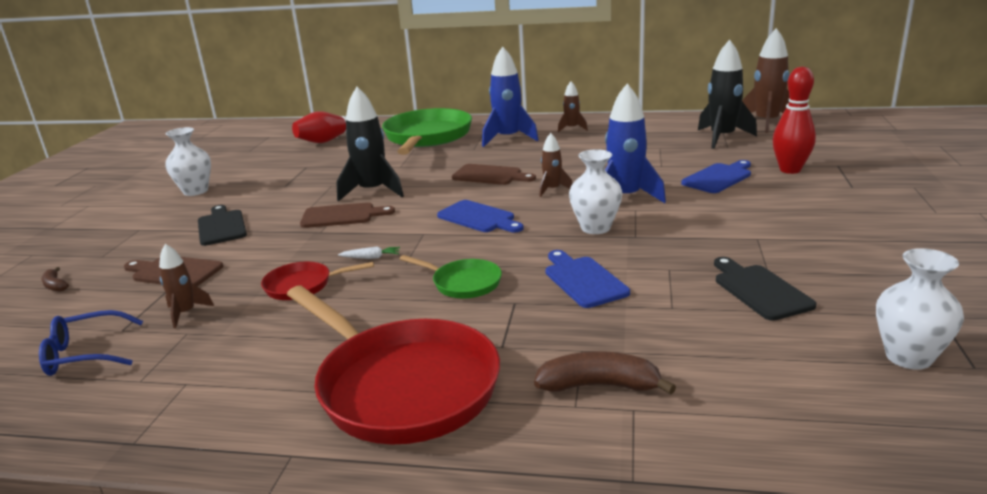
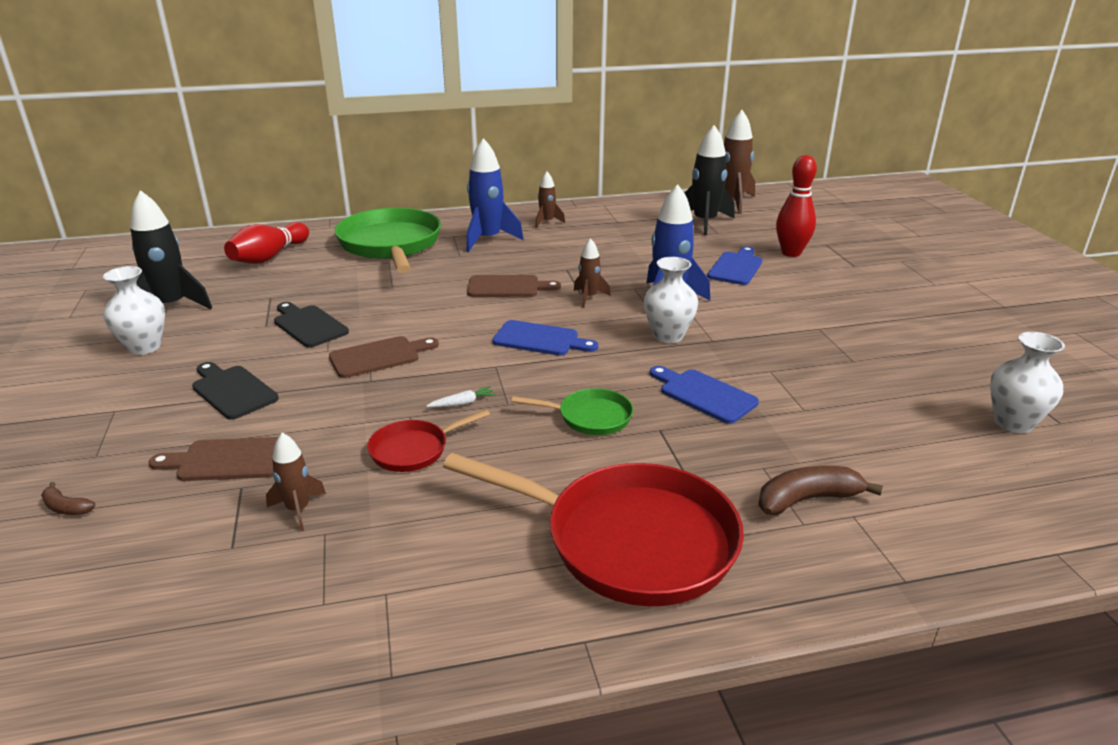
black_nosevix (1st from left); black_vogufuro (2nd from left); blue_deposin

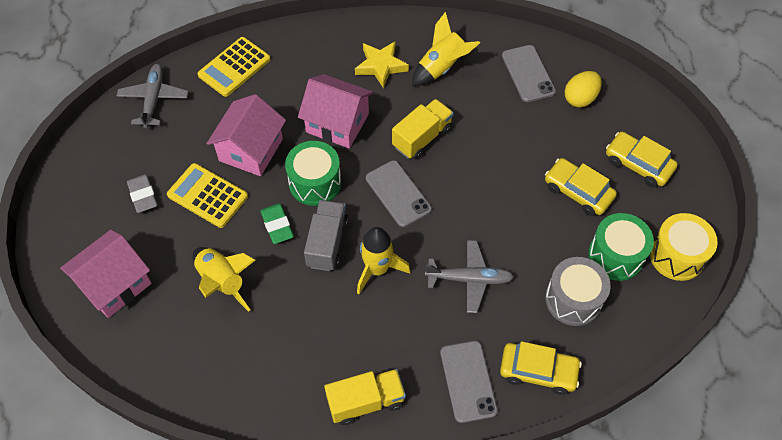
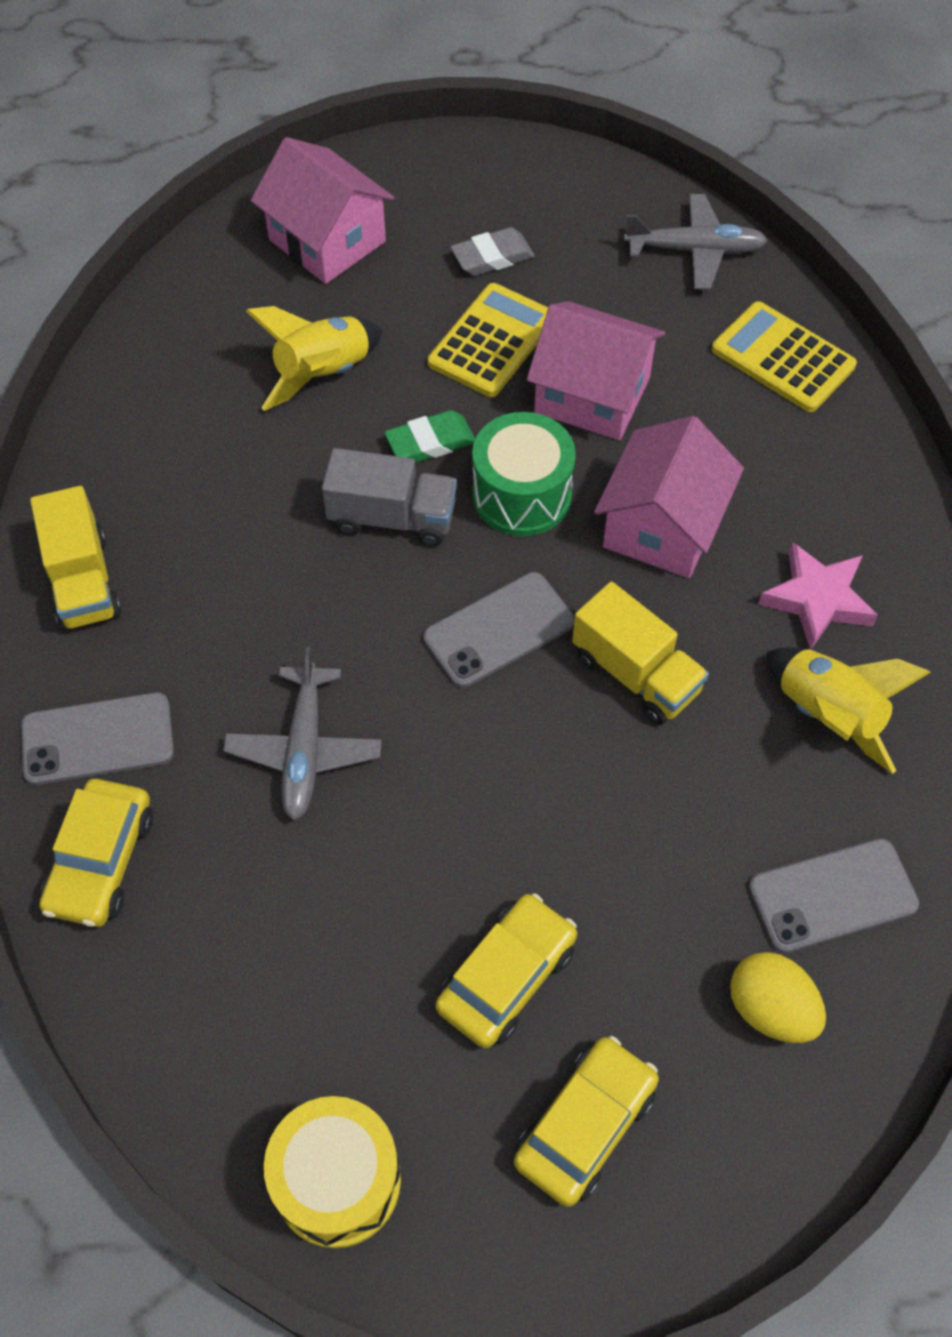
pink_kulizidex; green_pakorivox (2nd from left in the first image); yellow_nosevix (2nd from left in the first image); grey_pakorivox

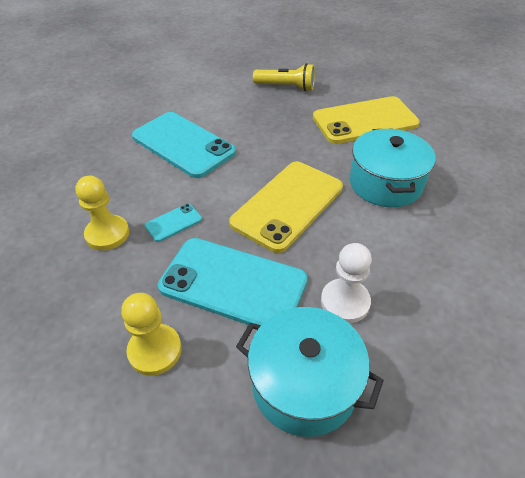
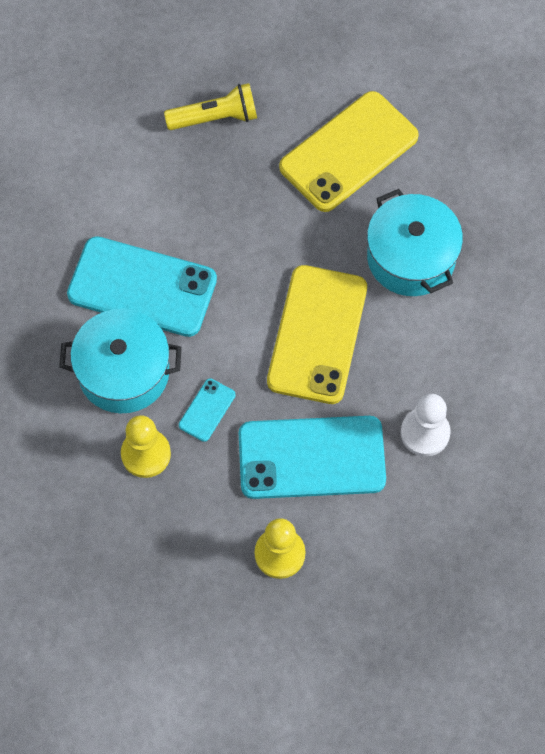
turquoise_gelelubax (1st from left)

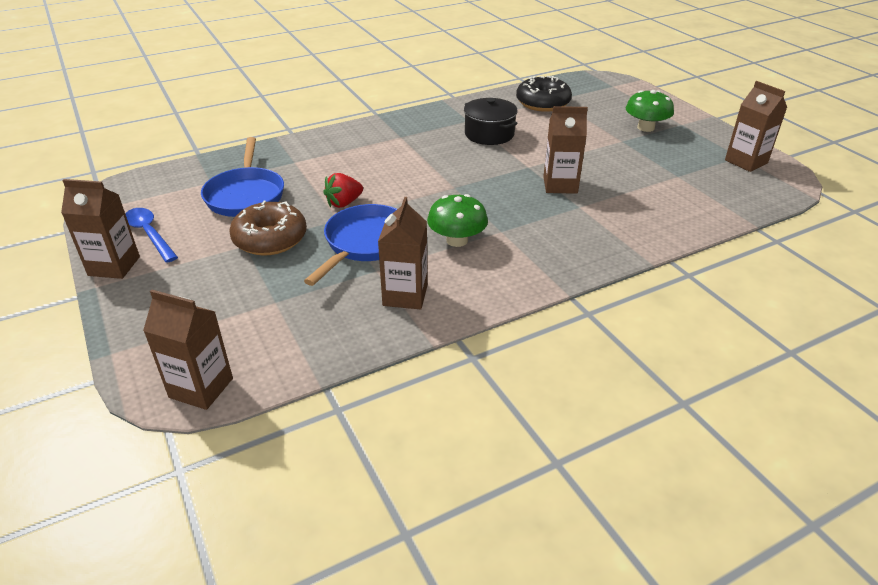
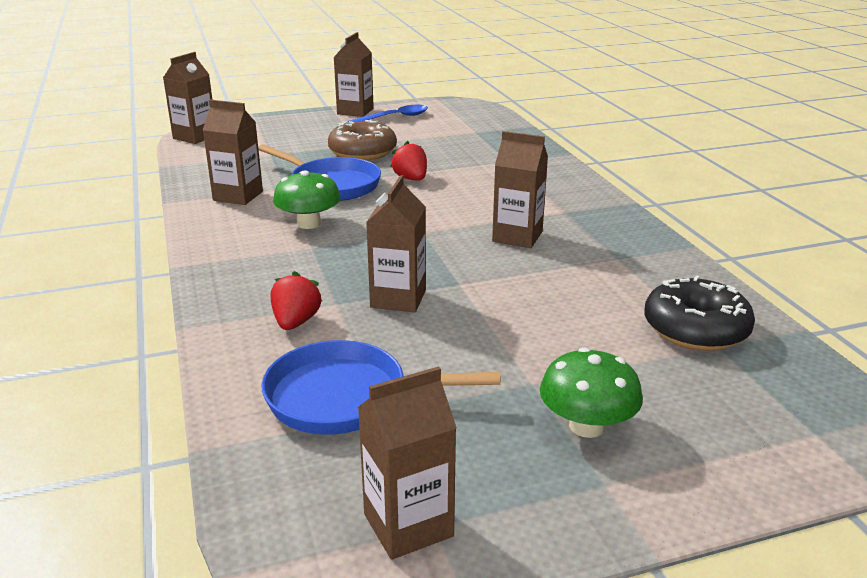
black_gelelubax; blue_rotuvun (2nd from left); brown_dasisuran (6th from left); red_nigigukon (1st from left)

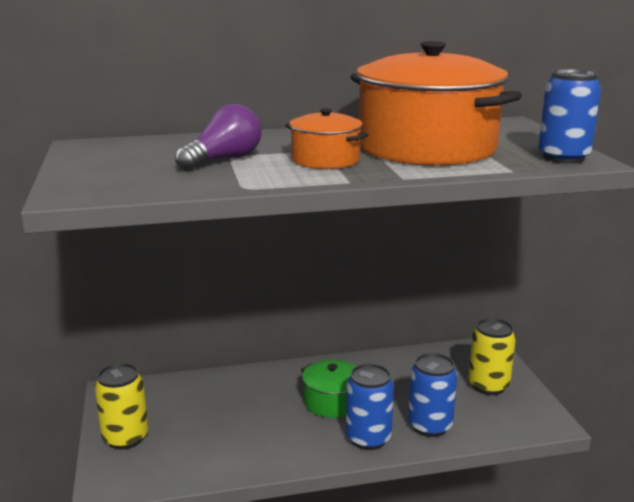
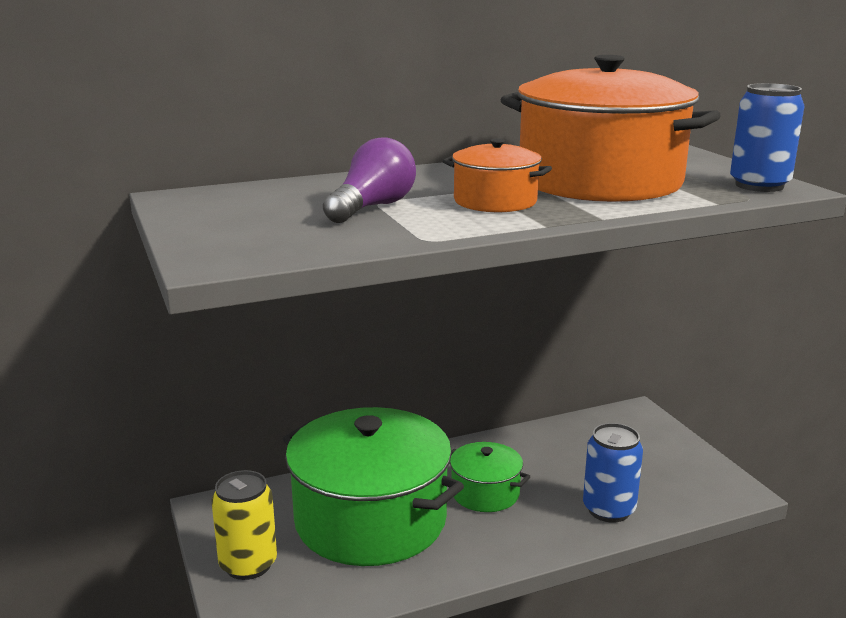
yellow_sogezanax (2nd from left in the first image); blue_sogezanax (1st from left in the first image); green_gelelubax (1st from left)

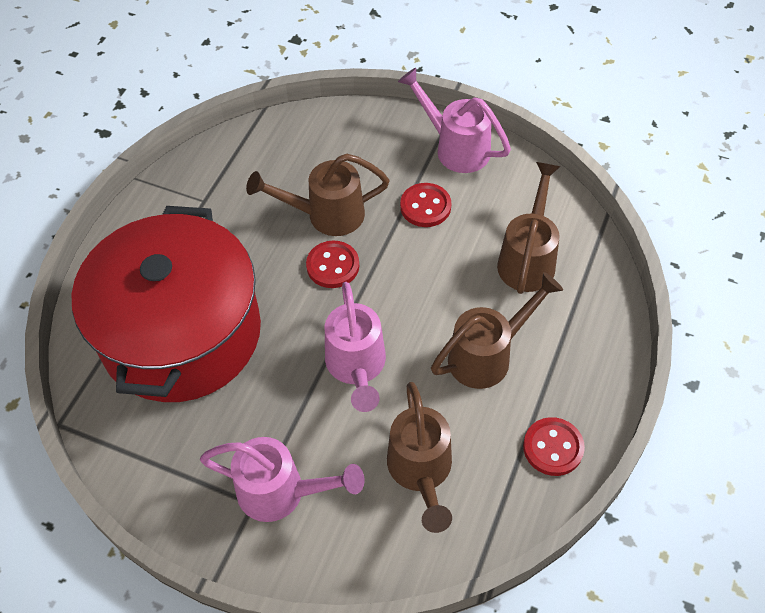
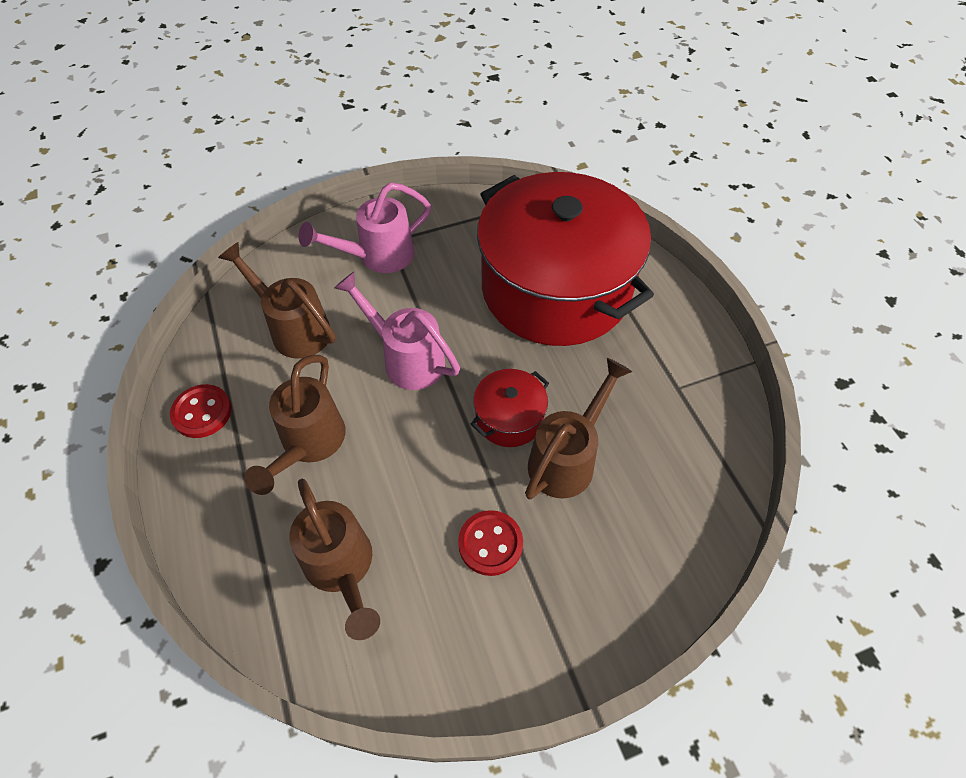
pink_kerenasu (3rd from left in the first image); red_gelelubax (1st from left)

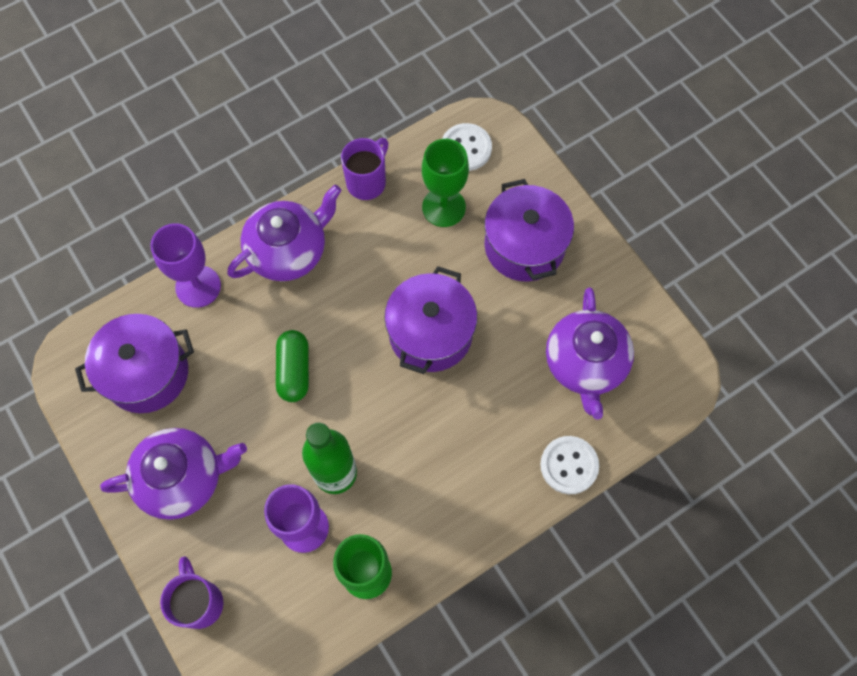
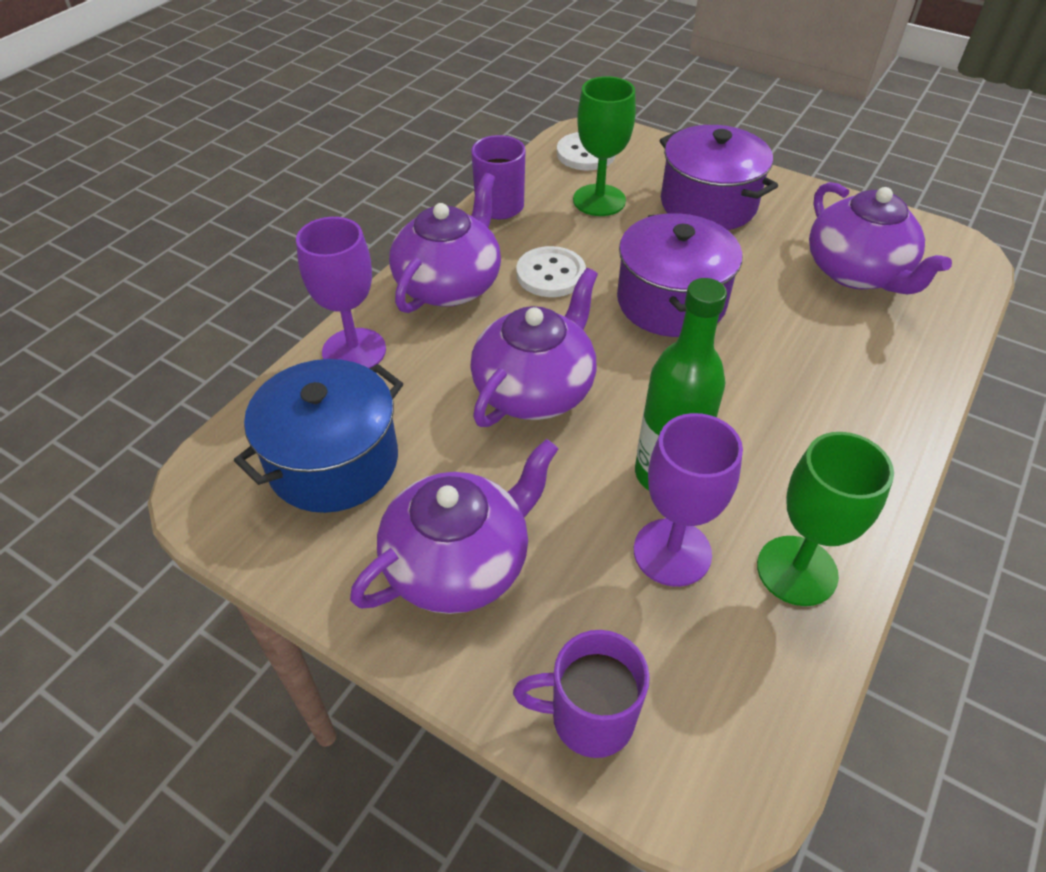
blue_gelelubax; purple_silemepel (3rd from left); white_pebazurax (1st from left); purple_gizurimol (2nd from left)

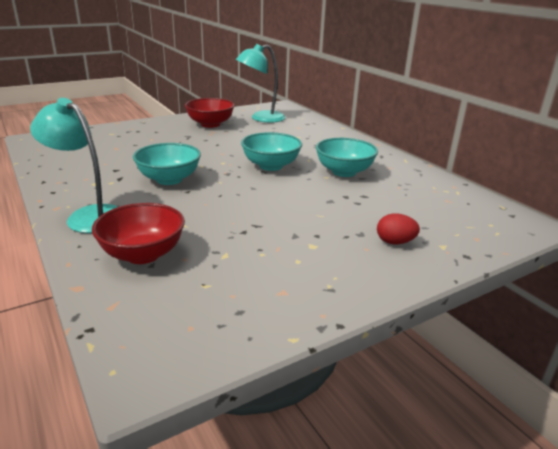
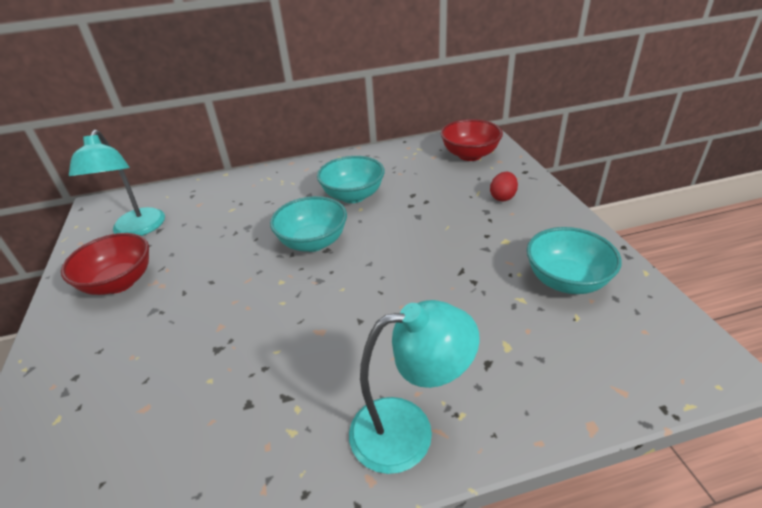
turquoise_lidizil (2nd from left); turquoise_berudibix (3rd from left); red_berudibix (2nd from left)

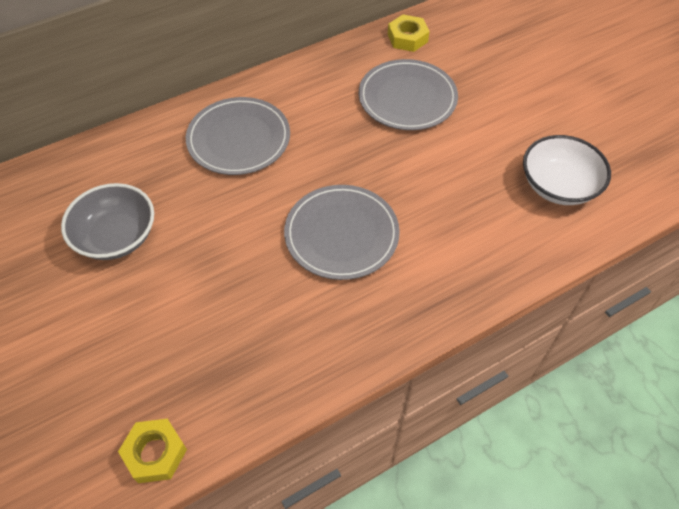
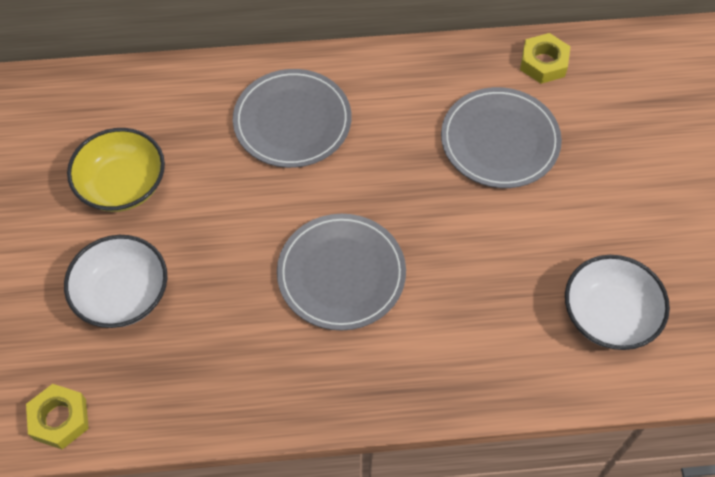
yellow_berudibix; white_berudibix (1st from left)

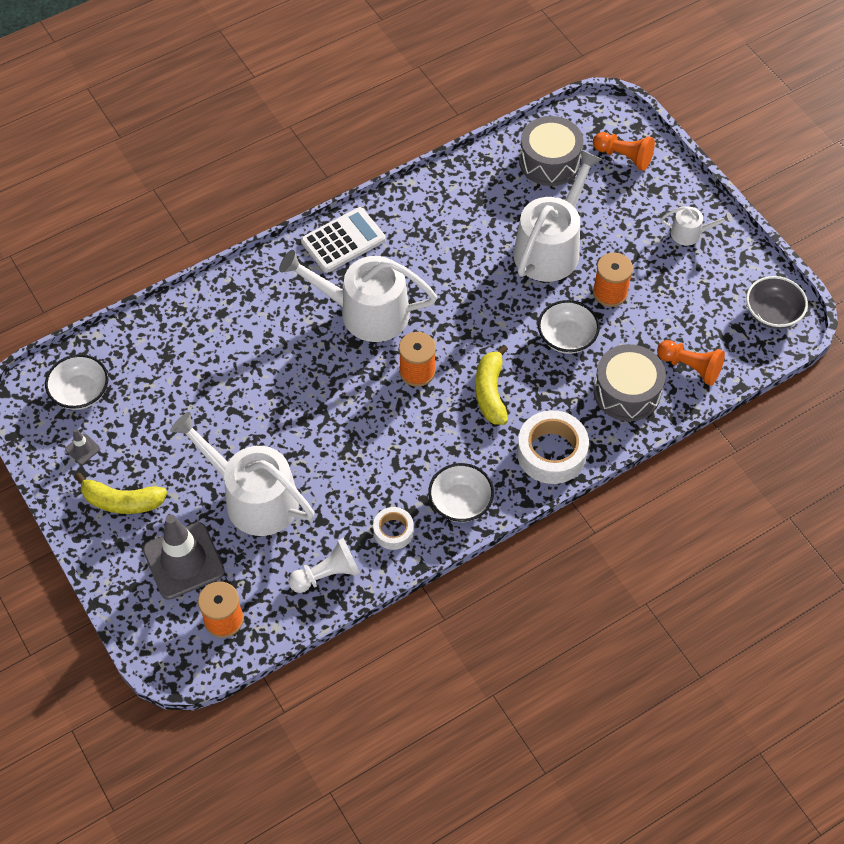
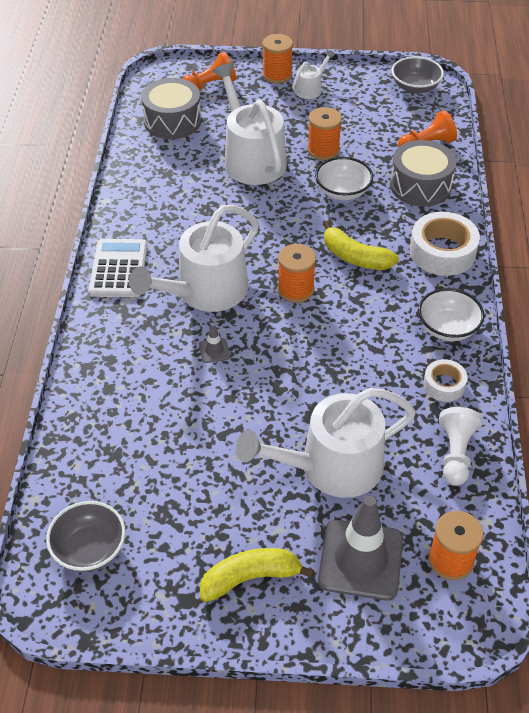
grey_berudibix (1st from left); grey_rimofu (1st from left); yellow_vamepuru (1st from left); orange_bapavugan (1st from left)

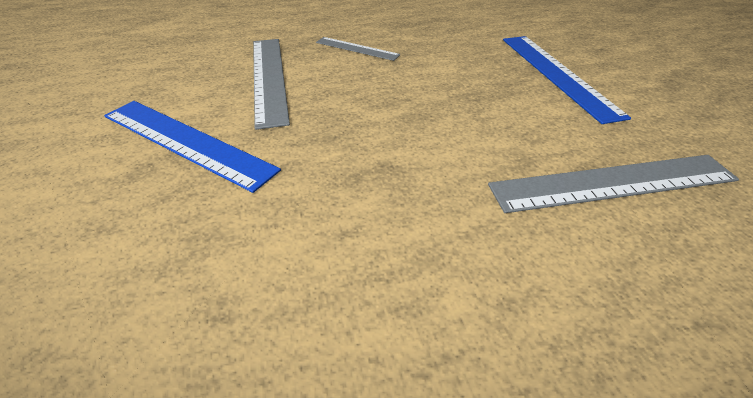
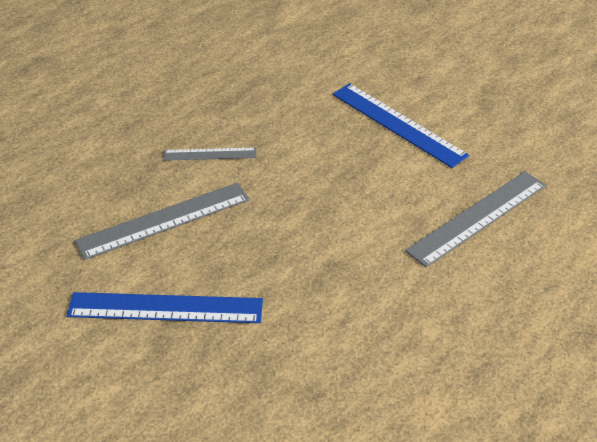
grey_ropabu (1st from left)

